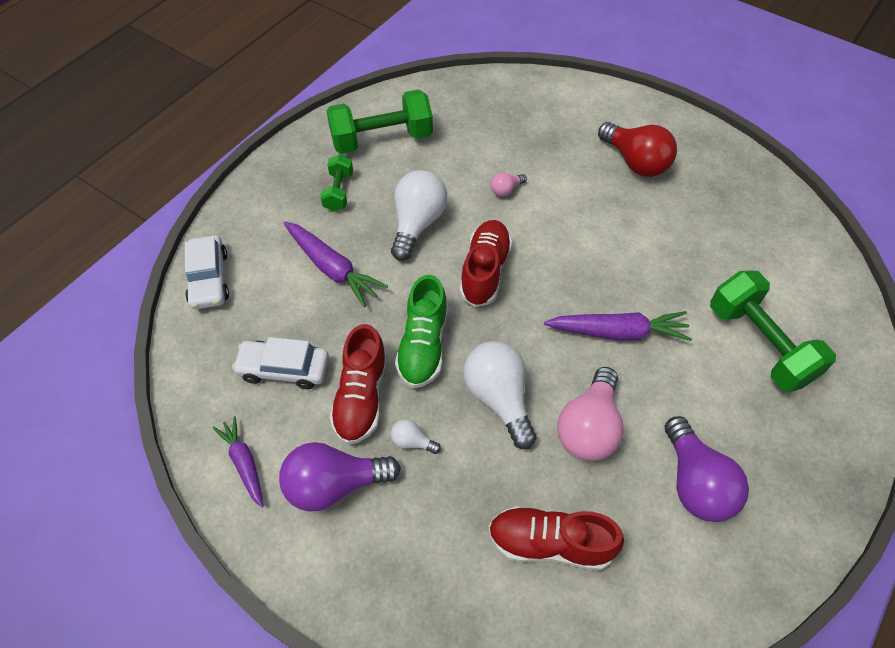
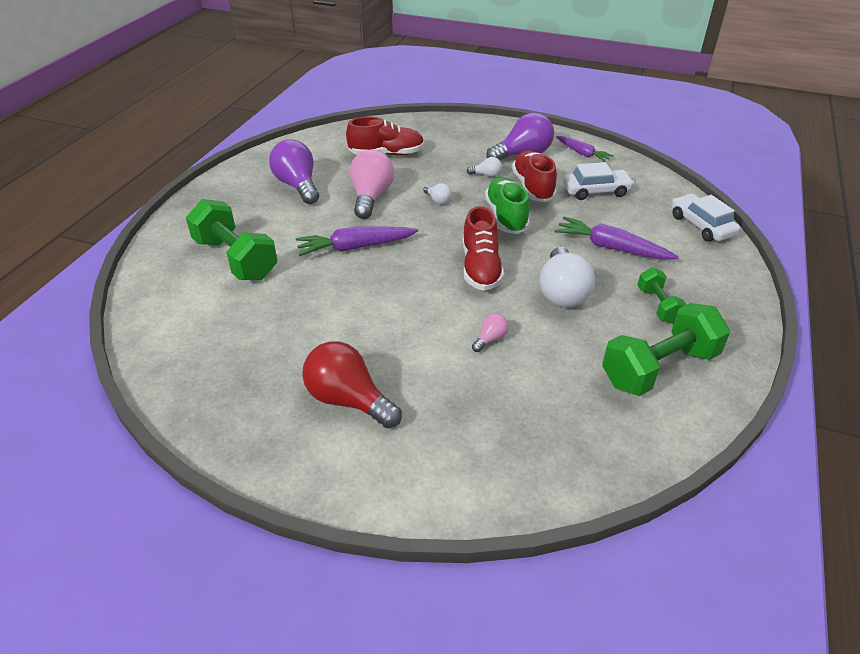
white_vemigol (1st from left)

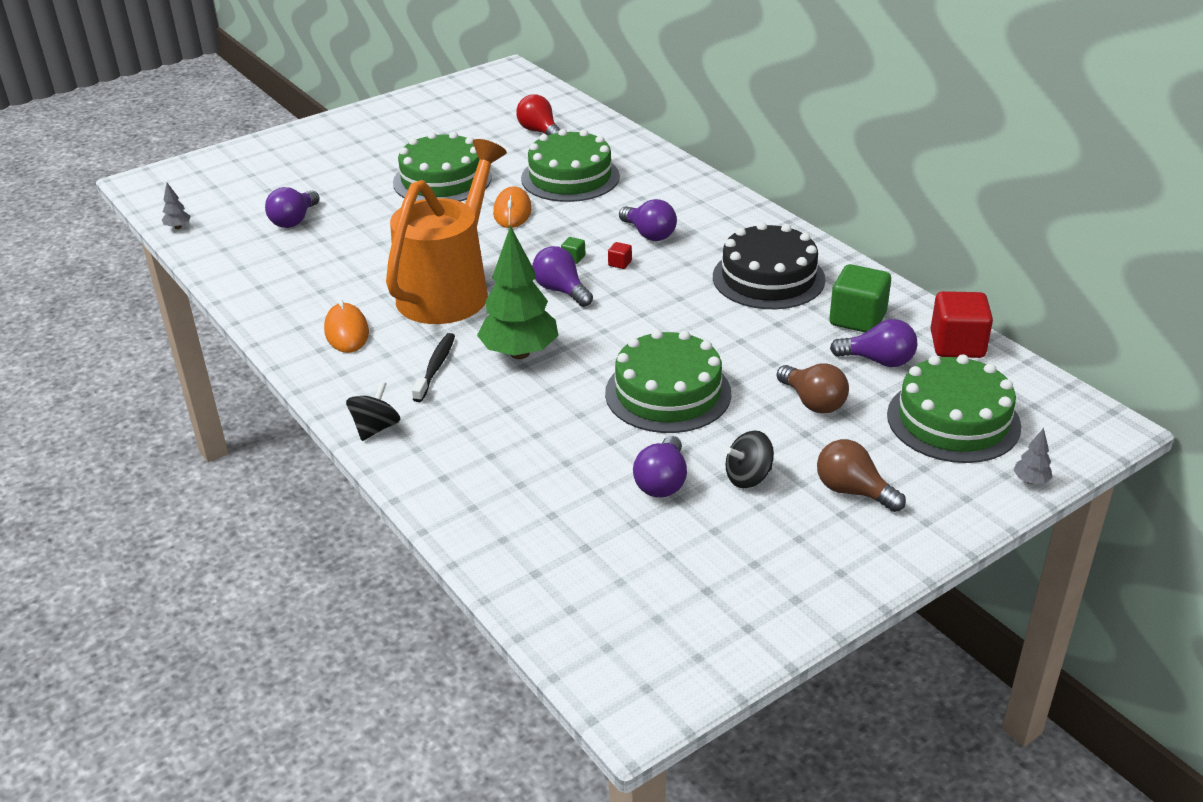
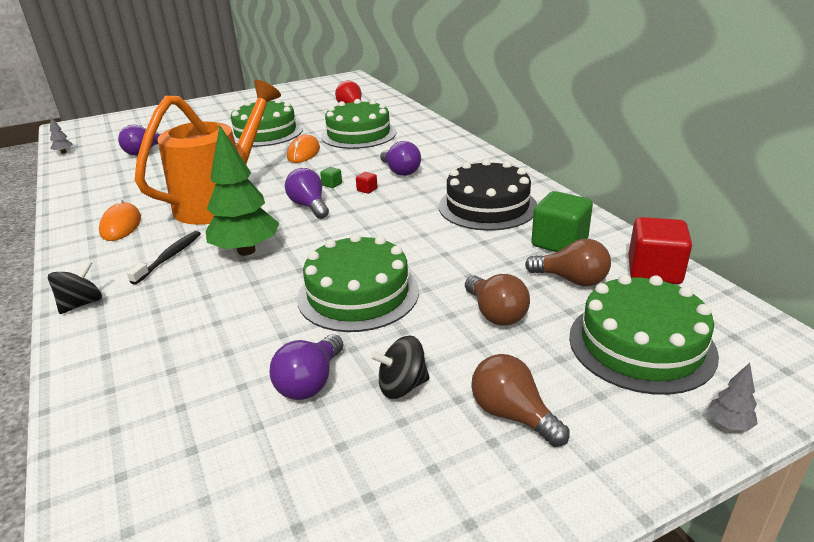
brown_vemigol (3rd from left)

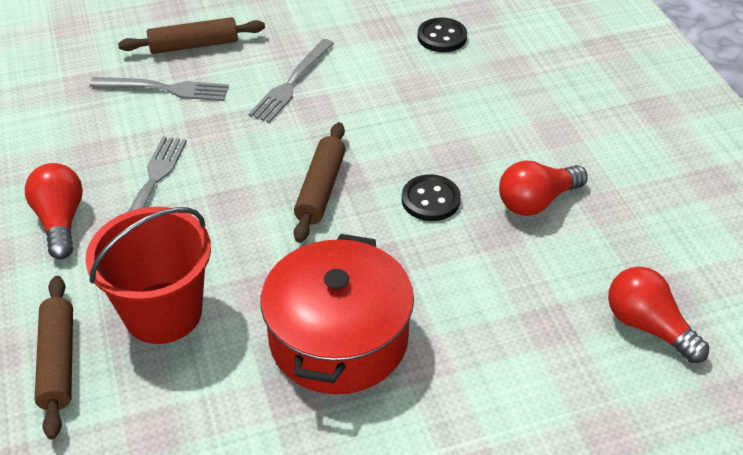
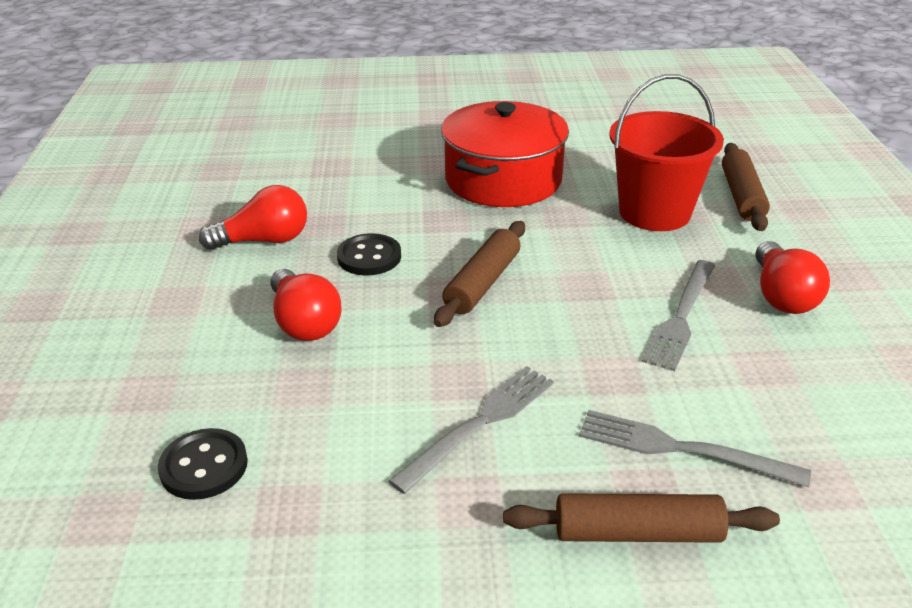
red_vemigol (2nd from left)

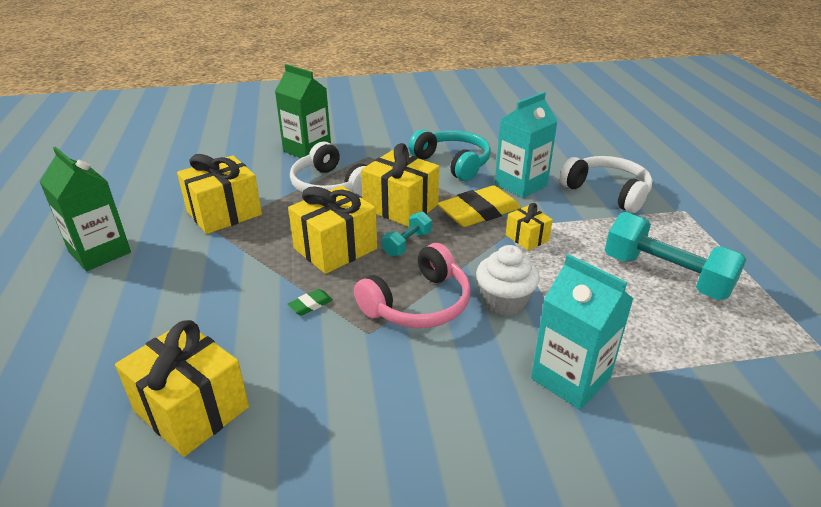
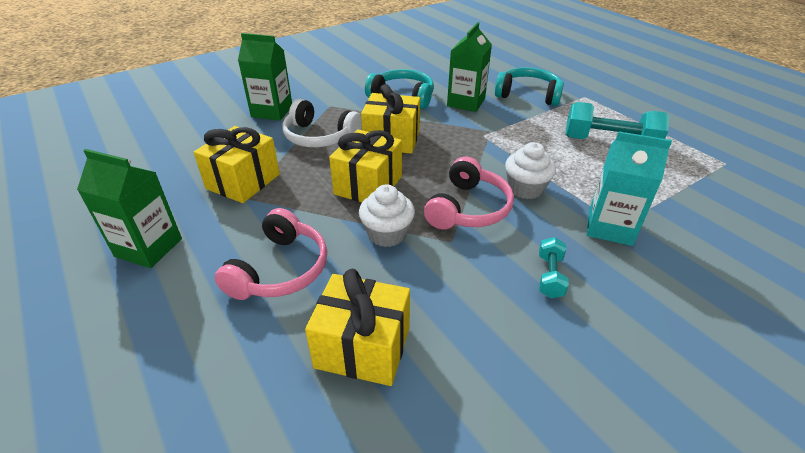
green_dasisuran (3rd from left); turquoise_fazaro (2nd from left); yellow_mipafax; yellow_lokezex (5th from left in the first image); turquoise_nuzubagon (1st from left); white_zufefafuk (1st from left); pink_fazaro (1st from left)

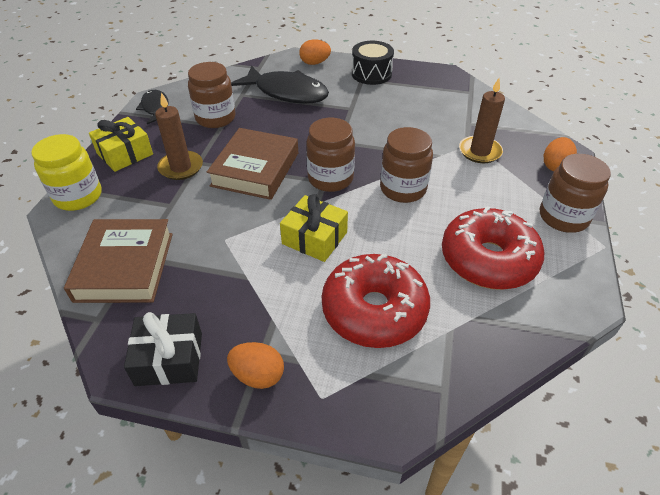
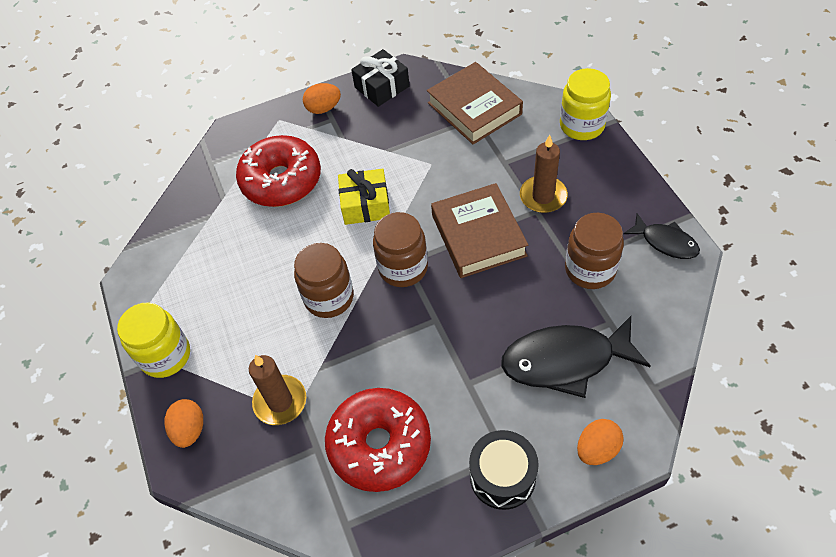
yellow_lokezex (1st from left in the first image); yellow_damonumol (1st from left); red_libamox (2nd from left)

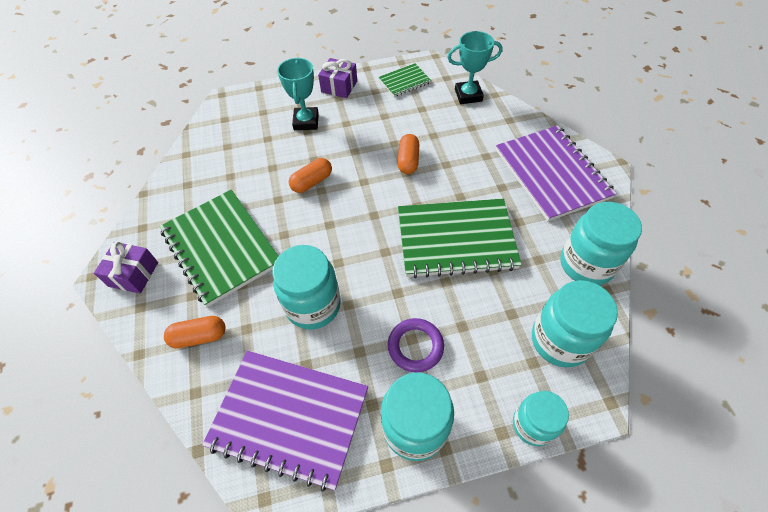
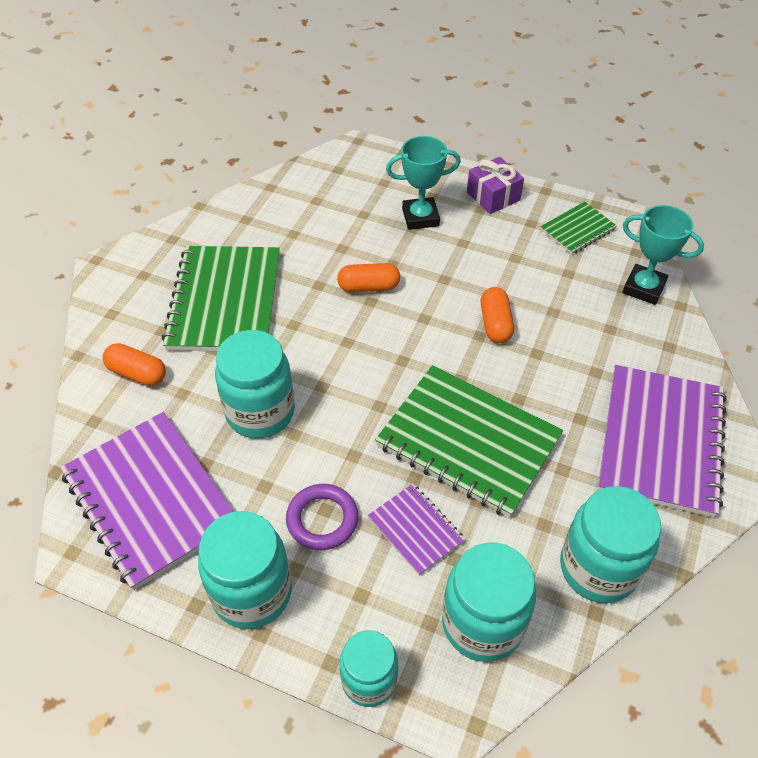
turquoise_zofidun (1st from left); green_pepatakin (3rd from left); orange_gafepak (3rd from left); purple_lokezex (1st from left in the first image); purple_pepatakin (2nd from left)

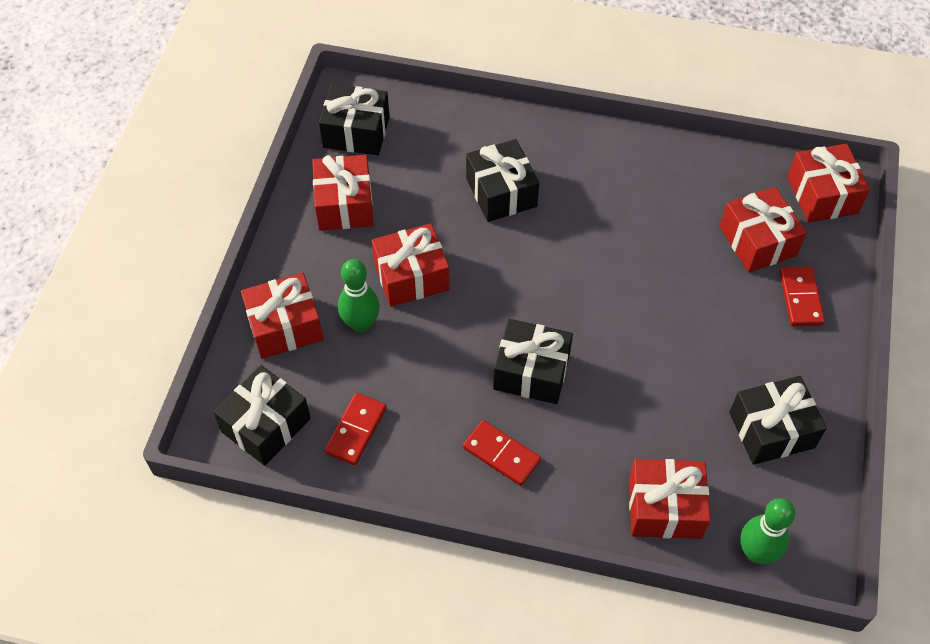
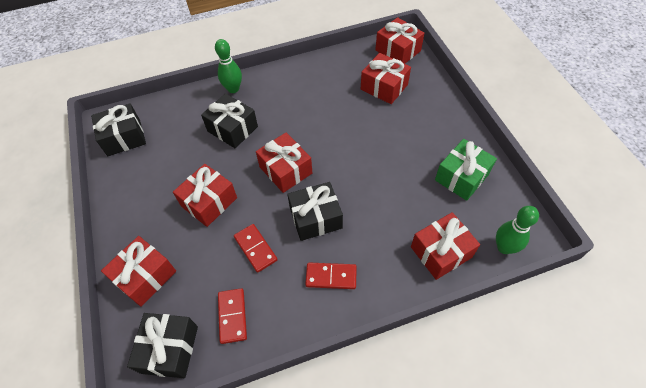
red_lokezex (3rd from left); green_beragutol (1st from left); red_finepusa (2nd from left); green_lokezex

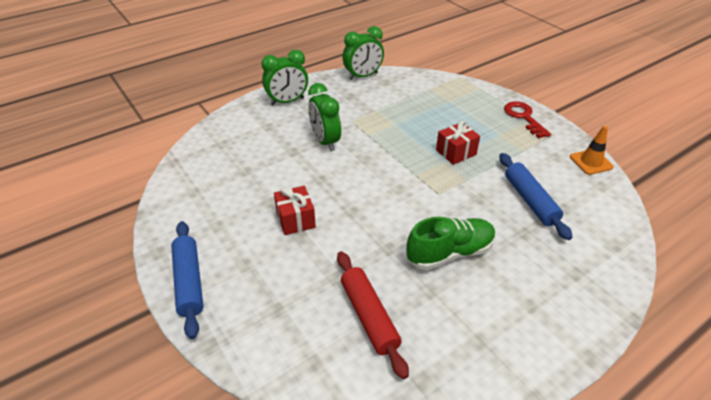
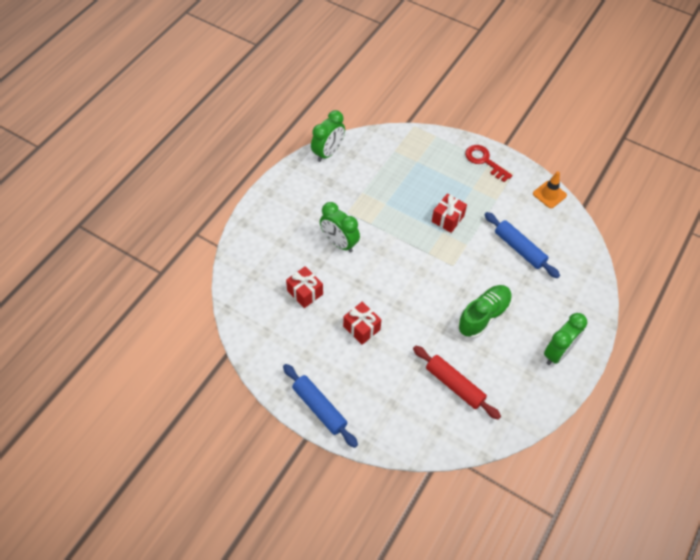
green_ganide (3rd from left); red_lokezex (1st from left)

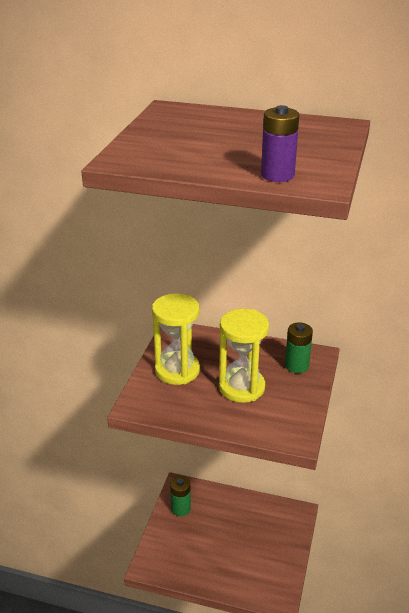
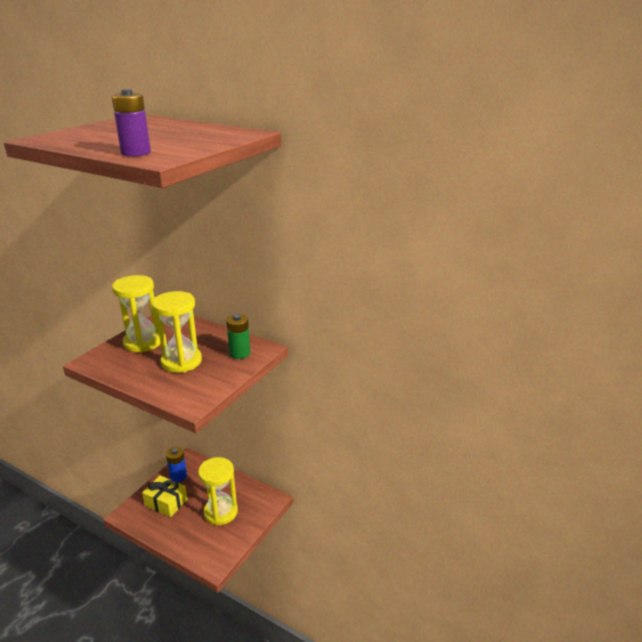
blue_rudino; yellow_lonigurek (3rd from left); yellow_lokezex

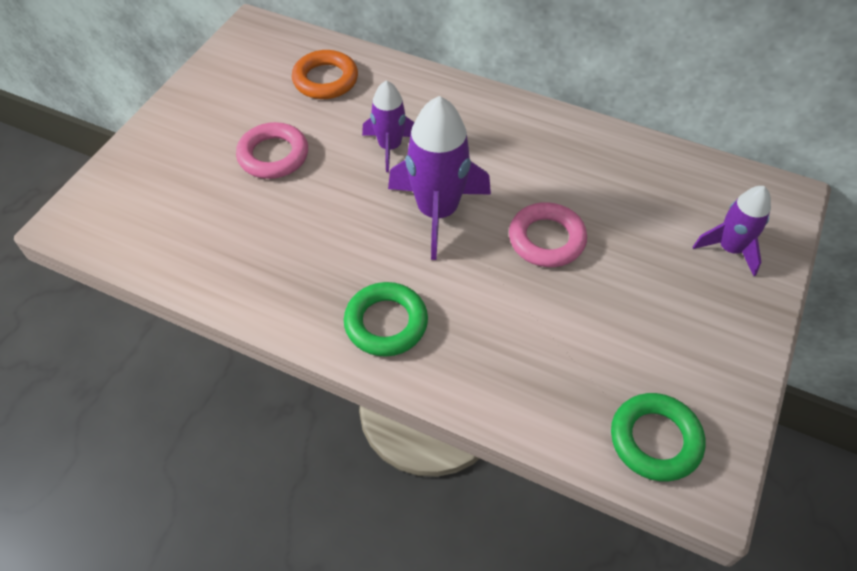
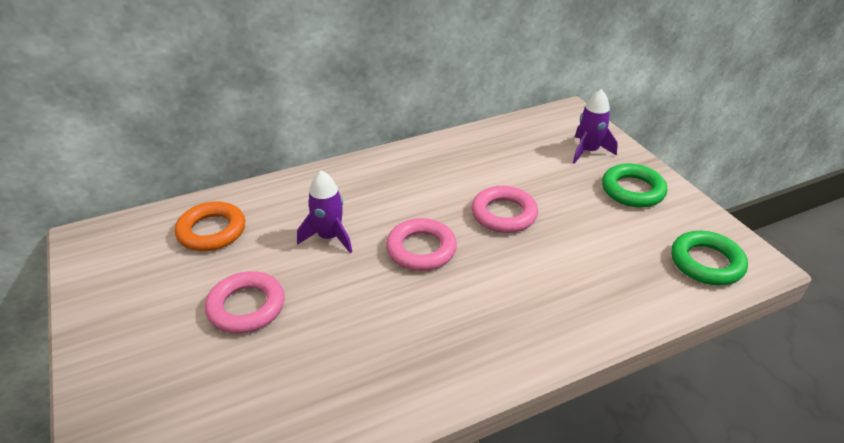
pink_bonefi (2nd from left); green_bonefi (1st from left)

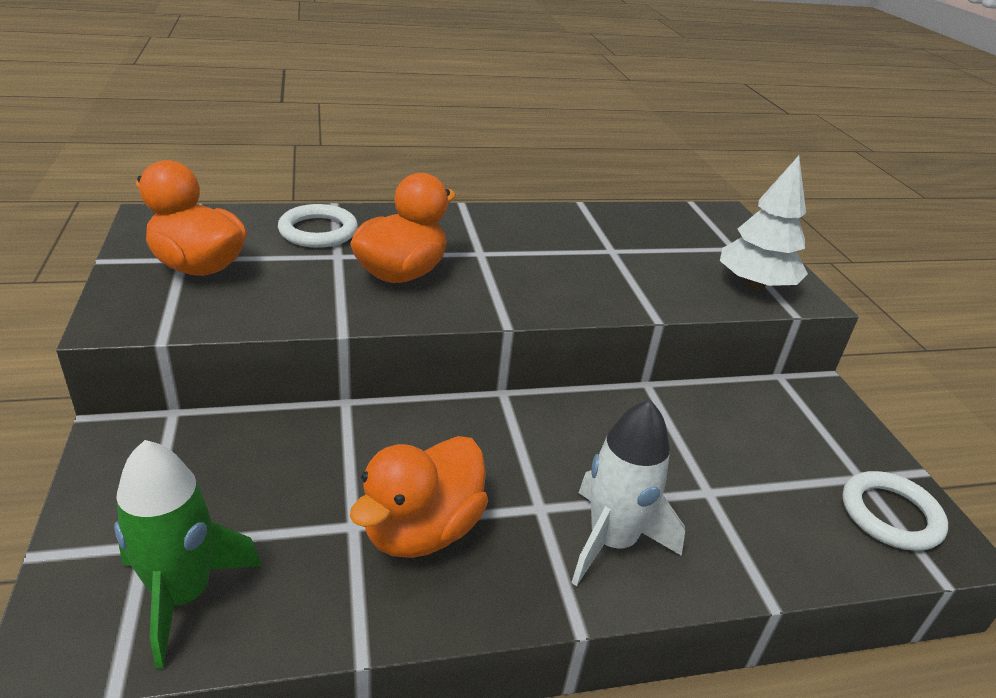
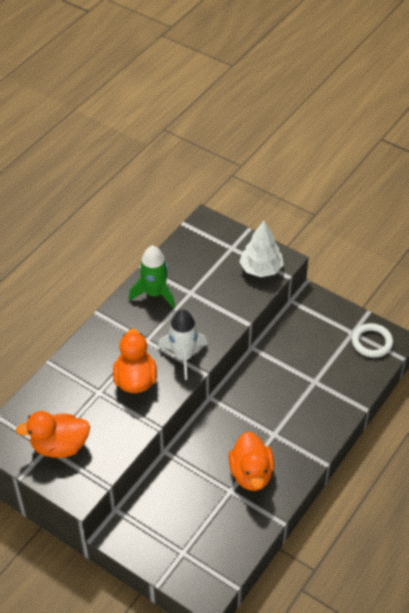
white_bonefi (1st from left in the first image); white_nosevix; green_nosevix

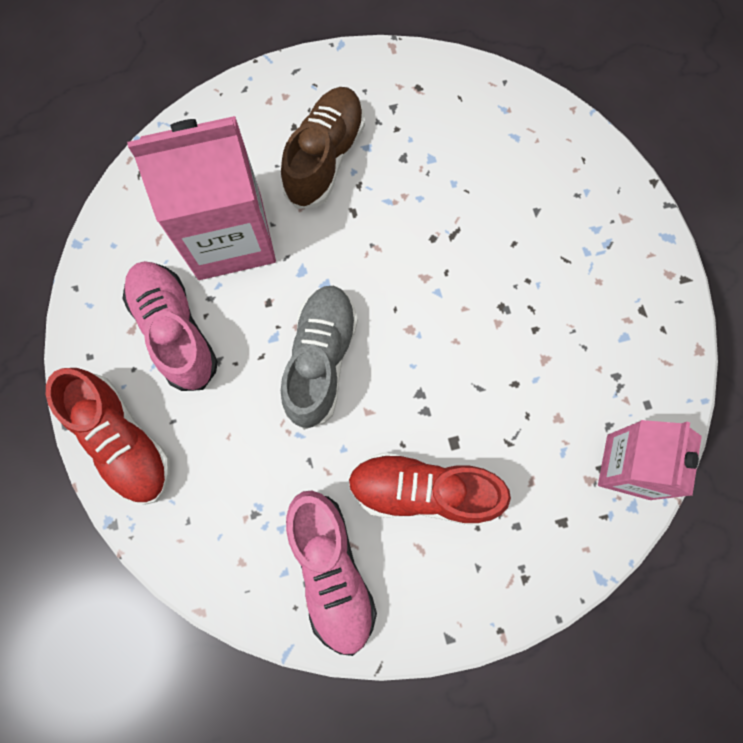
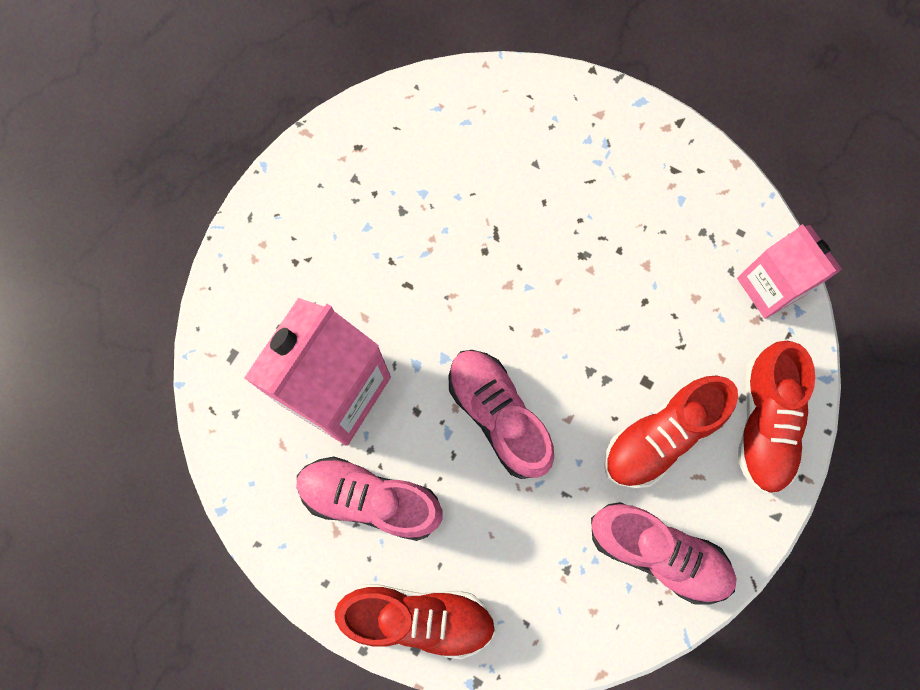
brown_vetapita; pink_vetapita (2nd from left); red_vetapita (3rd from left)

